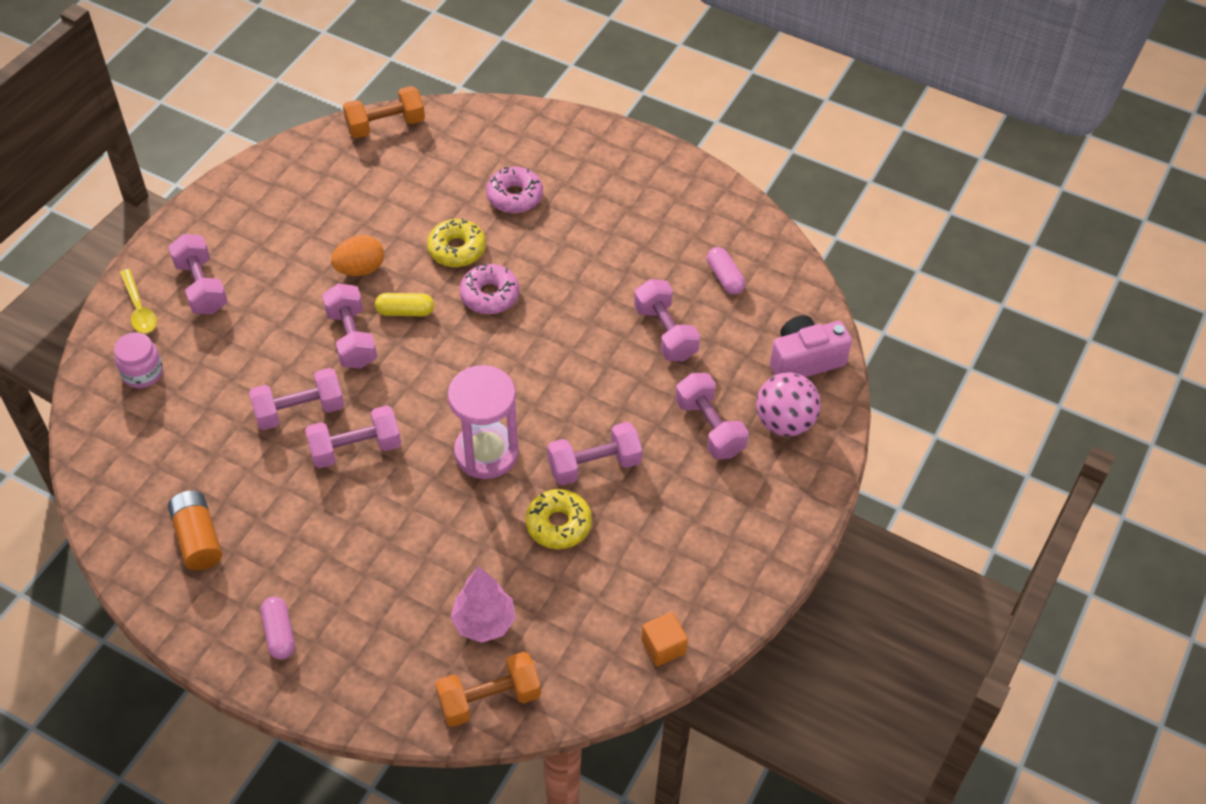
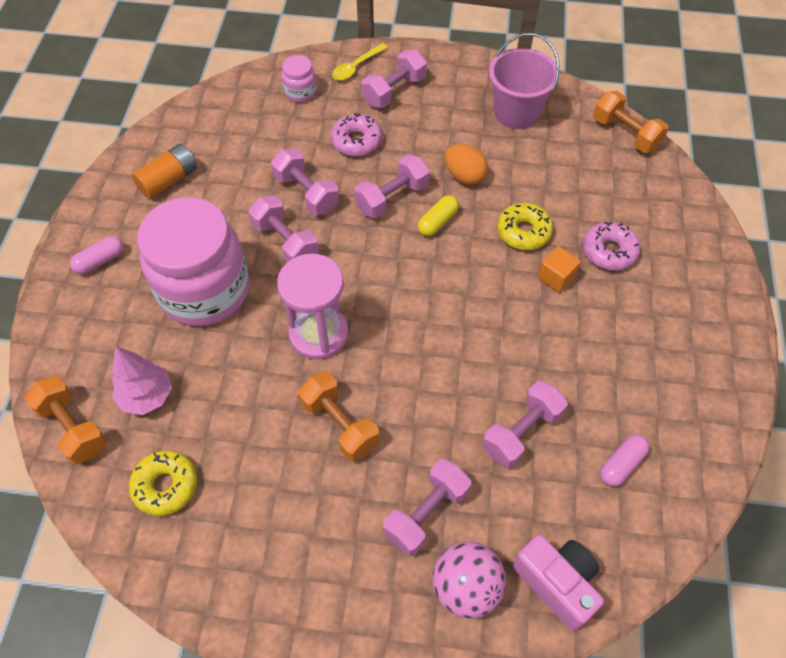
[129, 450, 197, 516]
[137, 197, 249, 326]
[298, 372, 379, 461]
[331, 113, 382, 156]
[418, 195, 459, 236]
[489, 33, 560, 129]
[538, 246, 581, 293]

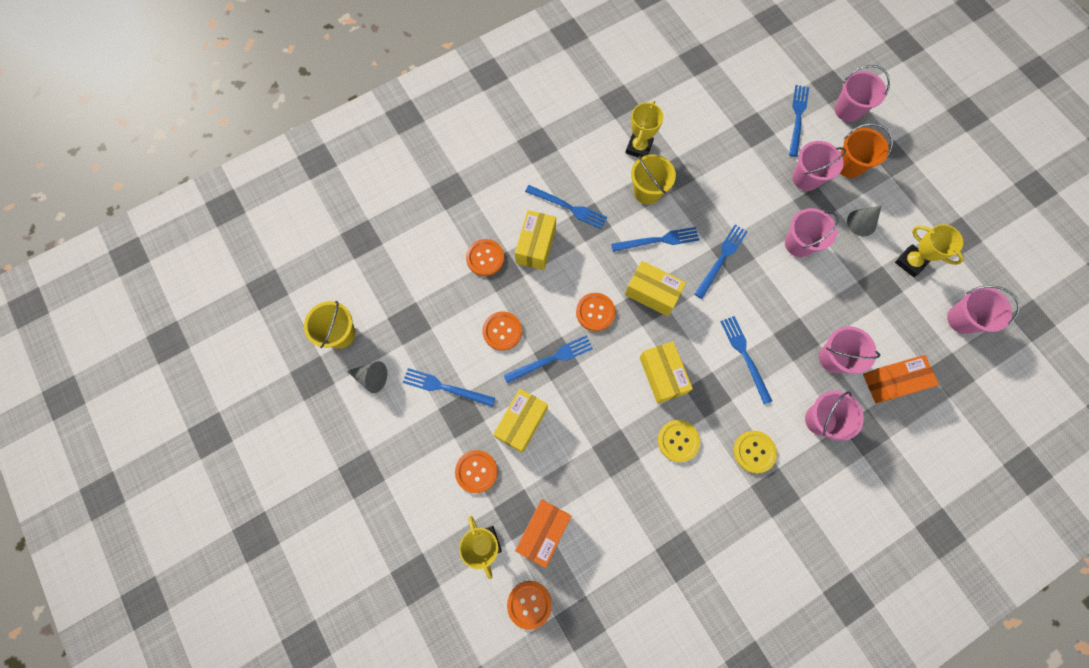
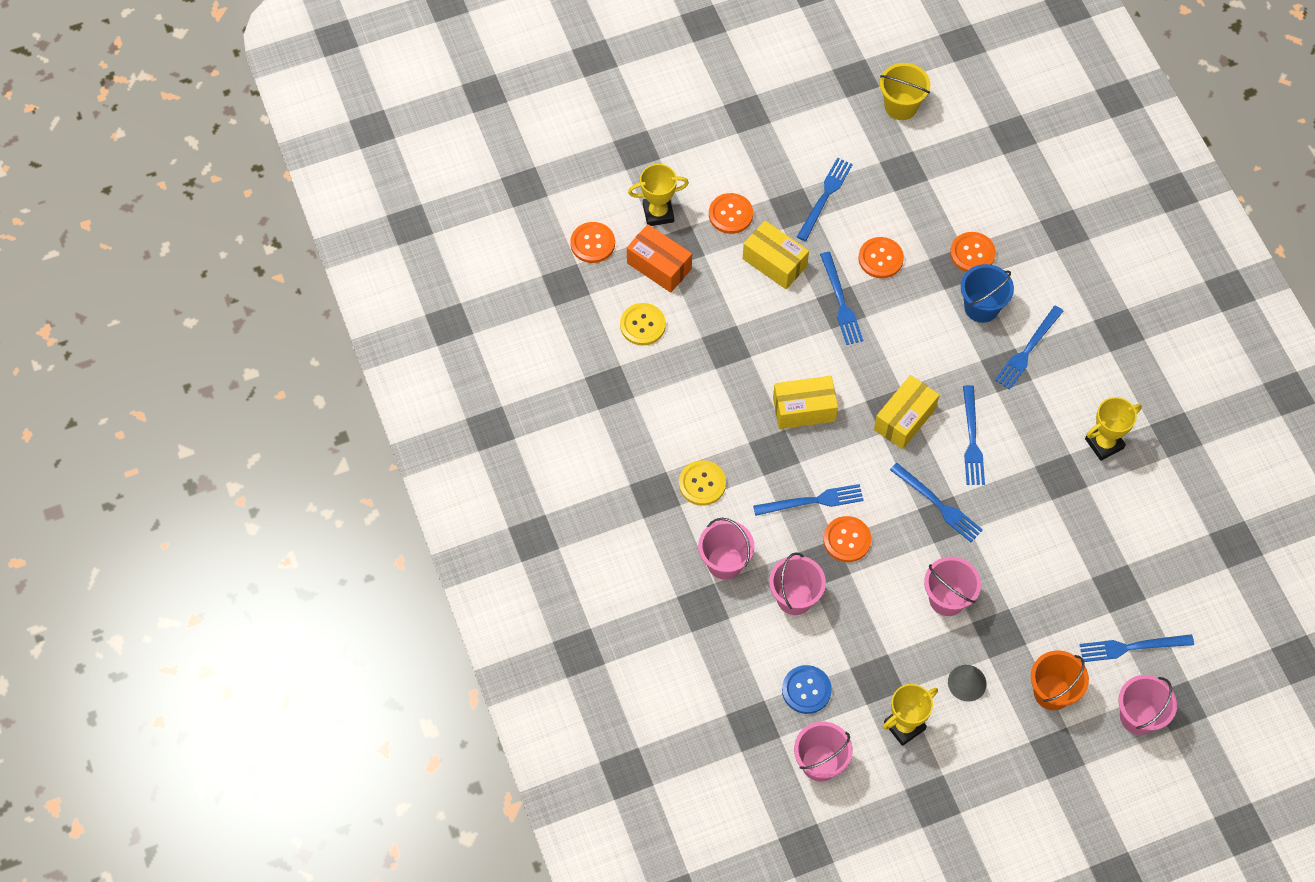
[620, 303, 666, 346]
[782, 665, 832, 714]
[823, 516, 872, 562]
[961, 264, 1014, 323]
[1079, 634, 1194, 662]
[1085, 397, 1142, 461]
[347, 361, 387, 393] (first image)
[631, 155, 676, 204] (first image)
[792, 141, 846, 191] (first image)
[863, 355, 939, 404] (first image)

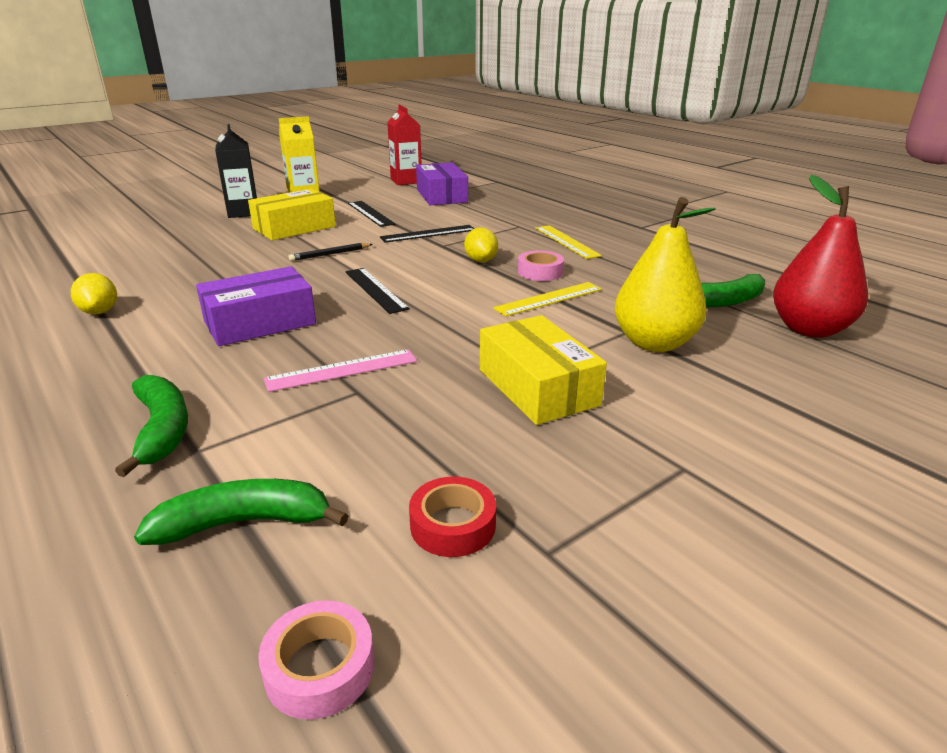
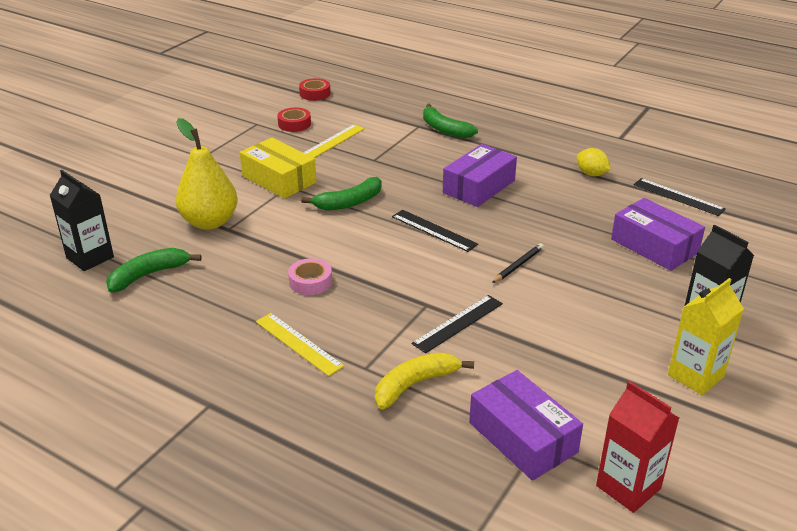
[49, 170, 114, 271]
[299, 78, 331, 101]
[301, 177, 382, 210]
[303, 124, 365, 158]
[375, 353, 474, 410]
[611, 198, 705, 271]
[634, 178, 725, 216]
[248, 189, 336, 241] (first image)
[264, 349, 417, 392] (first image)
[464, 227, 498, 262] (first image)

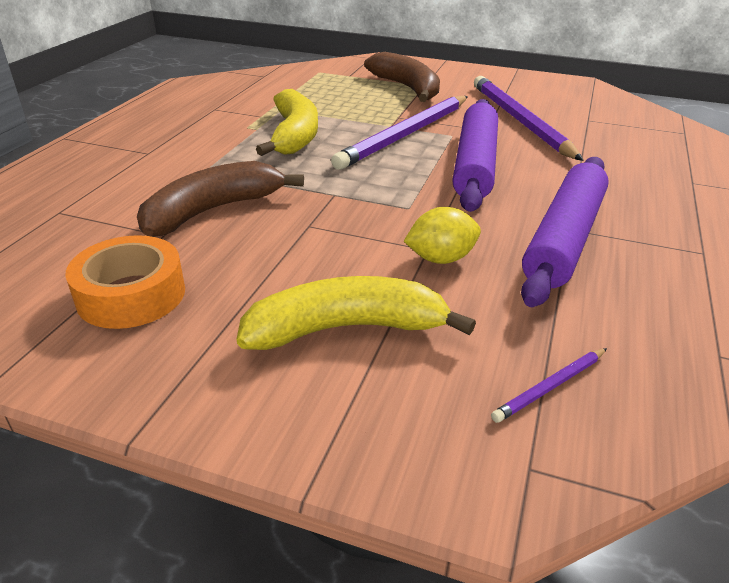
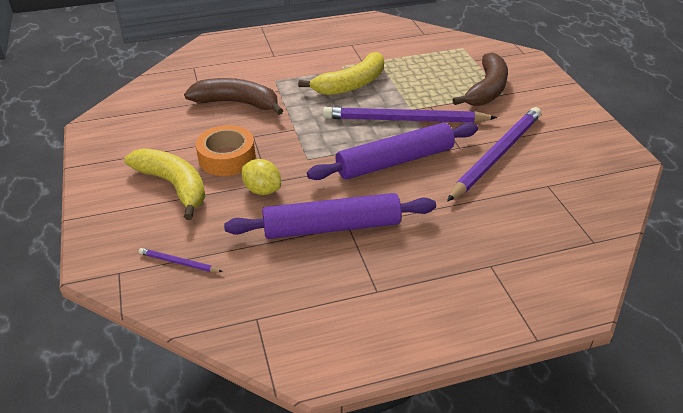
[196, 125, 256, 176]

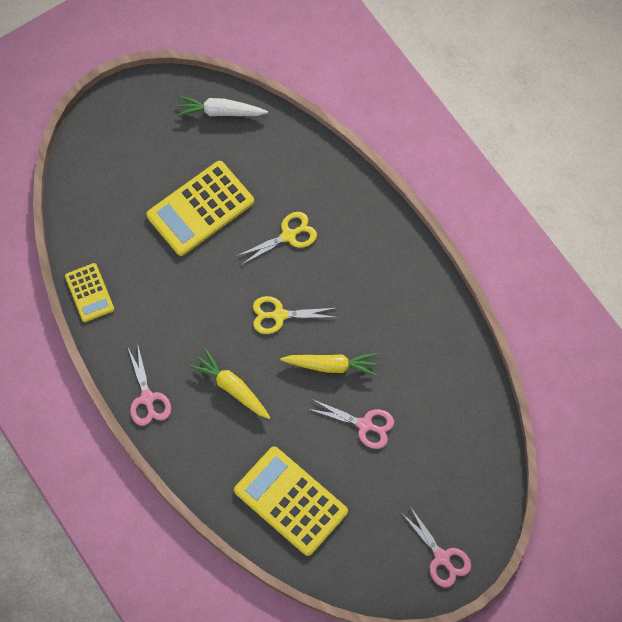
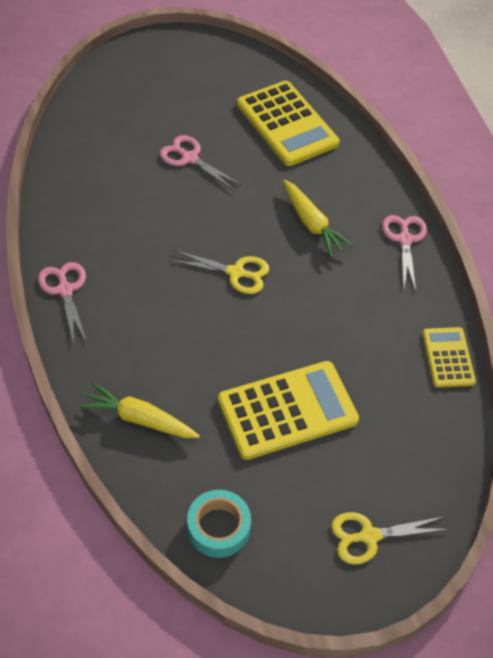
[38, 262, 87, 344]
[80, 383, 200, 438]
[187, 490, 251, 558]
[331, 512, 449, 564]

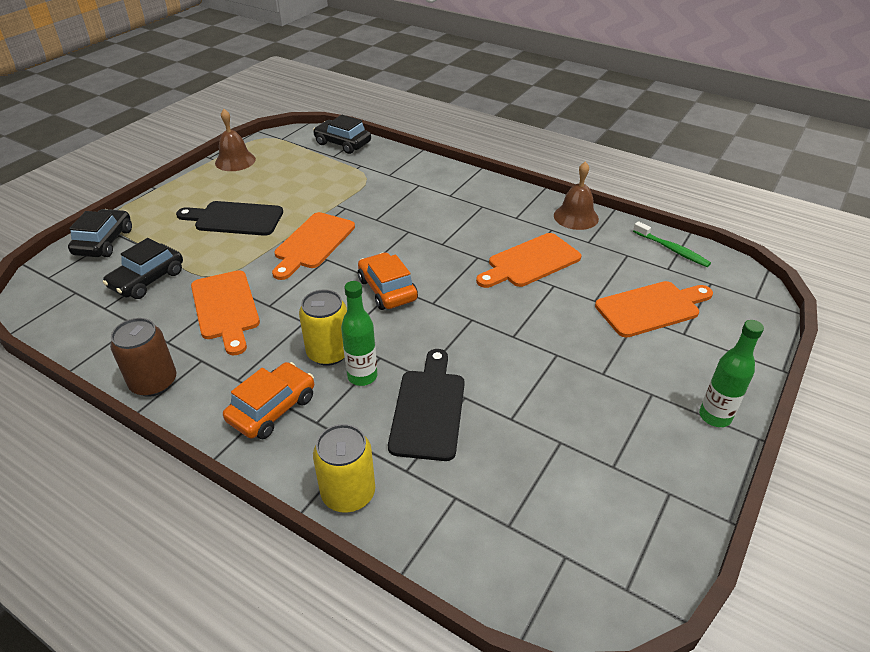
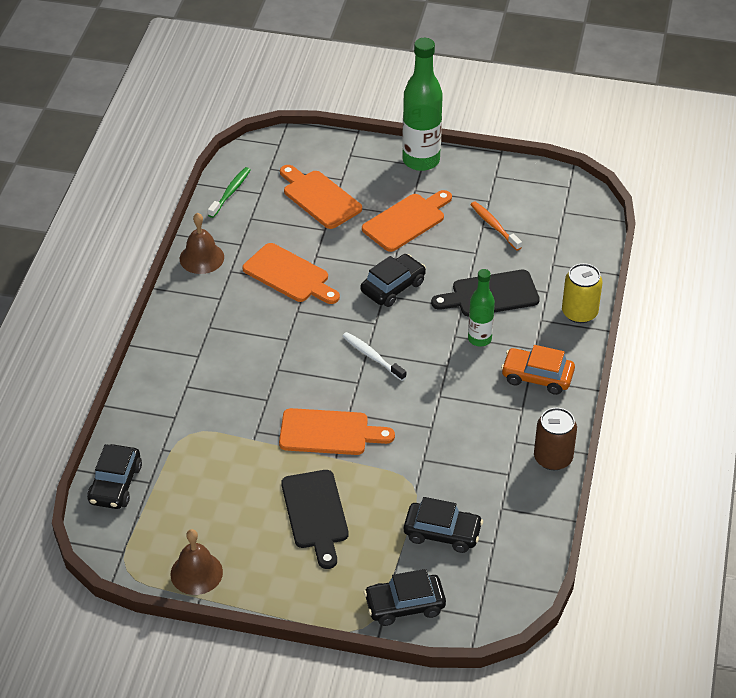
[342, 332, 407, 381]
[361, 254, 426, 307]
[362, 190, 452, 252]
[402, 38, 443, 171]
[470, 201, 522, 251]
[299, 289, 347, 366] (first image)

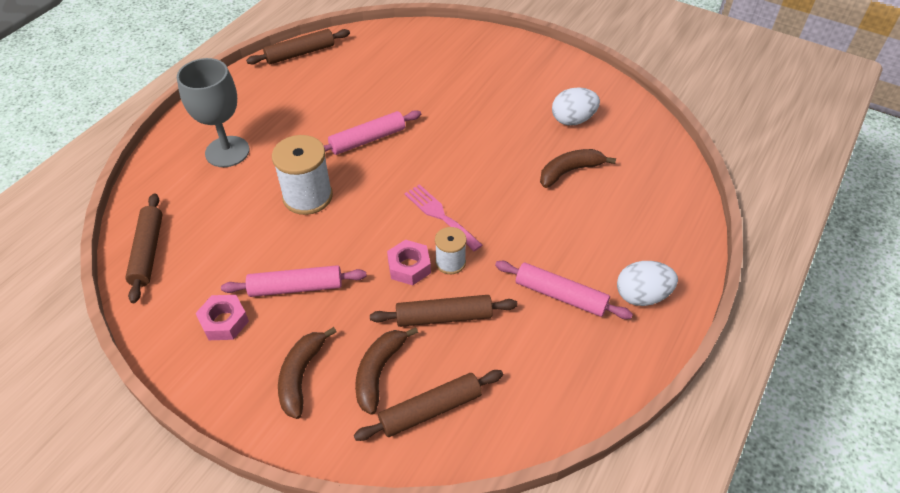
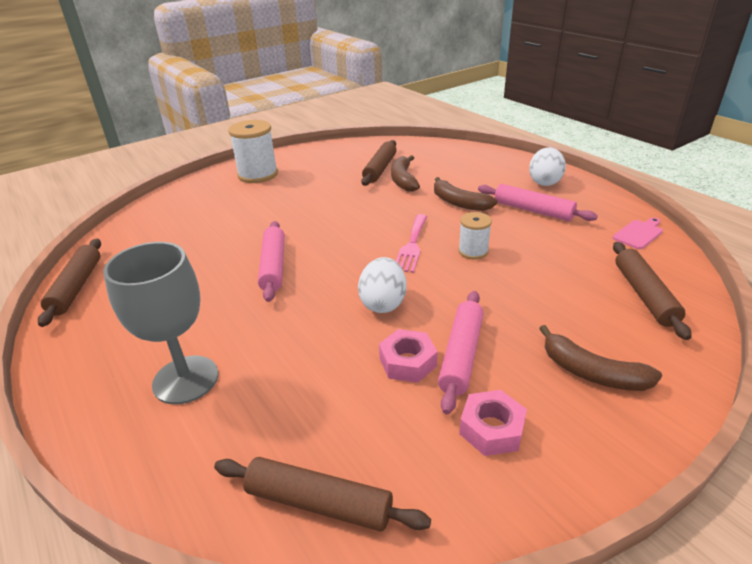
[228, 120, 278, 183]
[358, 257, 407, 313]
[361, 140, 396, 186]
[379, 329, 438, 383]
[396, 214, 427, 273]
[434, 177, 498, 211]
[478, 184, 598, 221]
[613, 217, 663, 249]

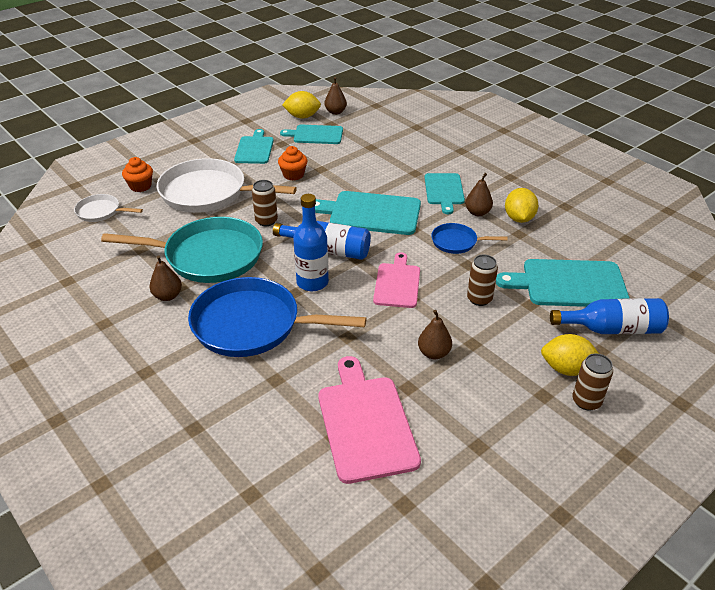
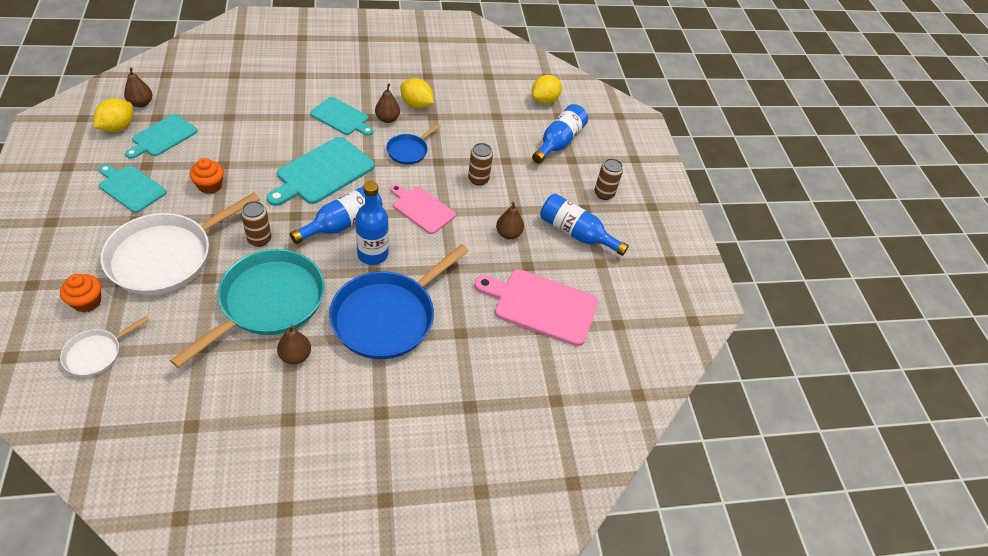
[532, 75, 562, 104]
[540, 194, 629, 256]
[496, 259, 630, 307] (first image)

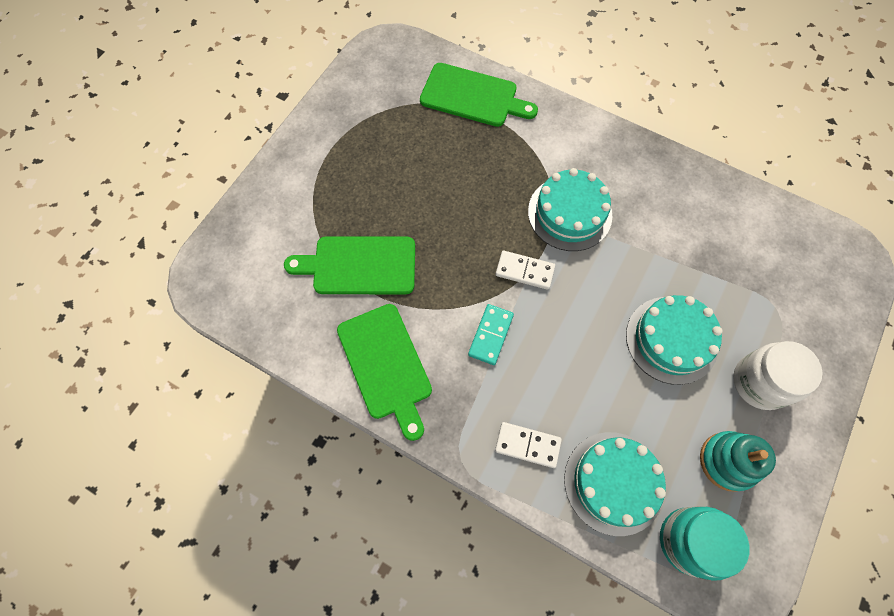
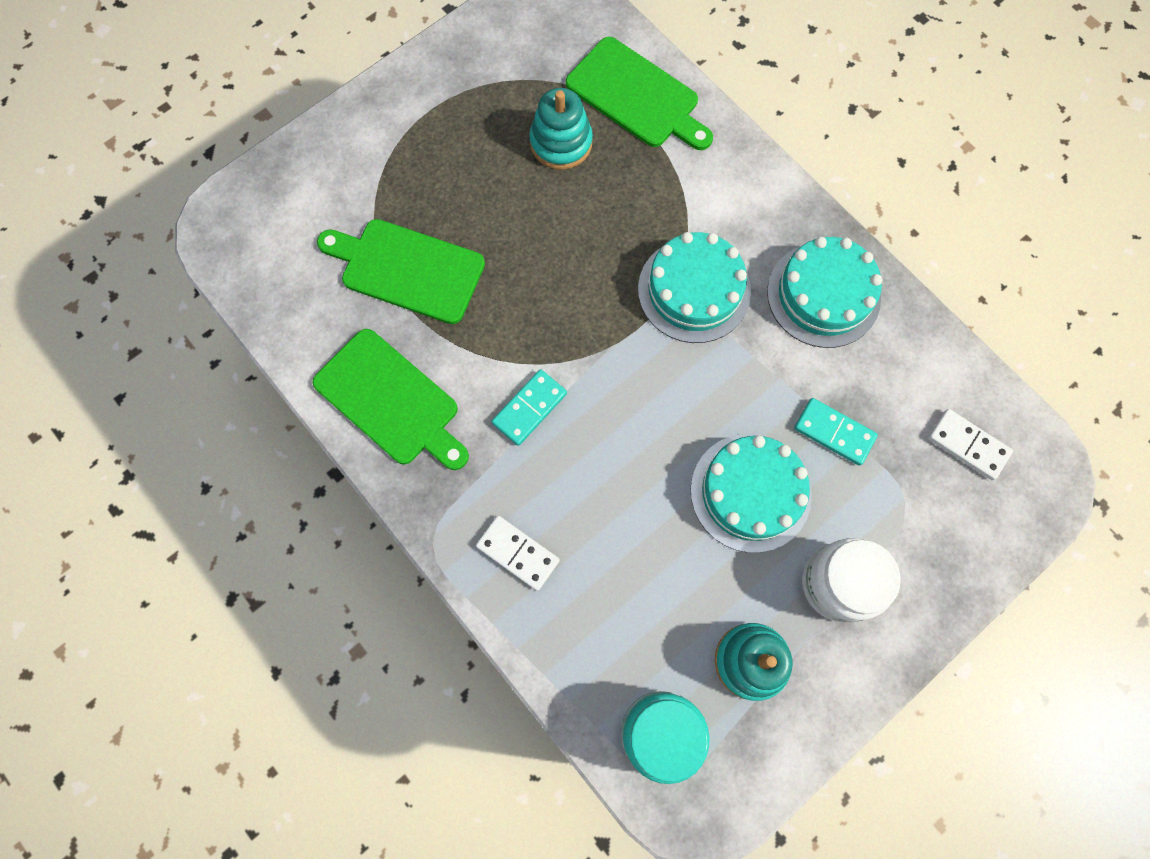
[313, 329, 469, 470]
[529, 88, 593, 170]
[767, 237, 883, 348]
[794, 398, 878, 466]
[928, 409, 1013, 480]

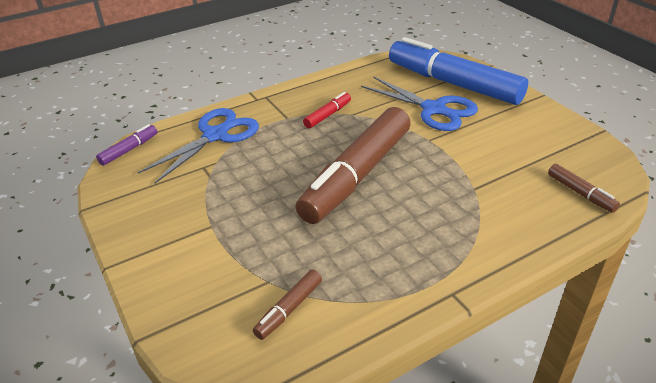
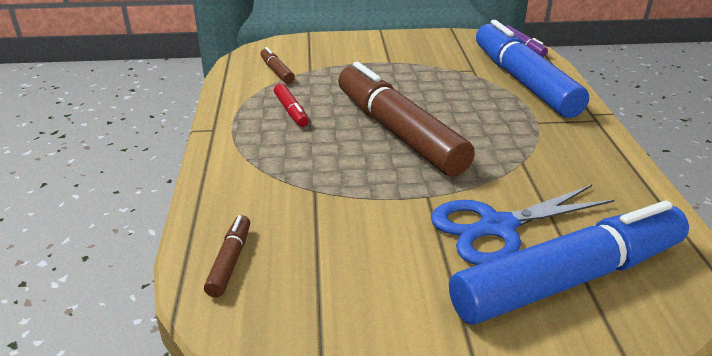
[204, 215, 250, 297]
[274, 83, 309, 127]
[476, 20, 589, 118]

